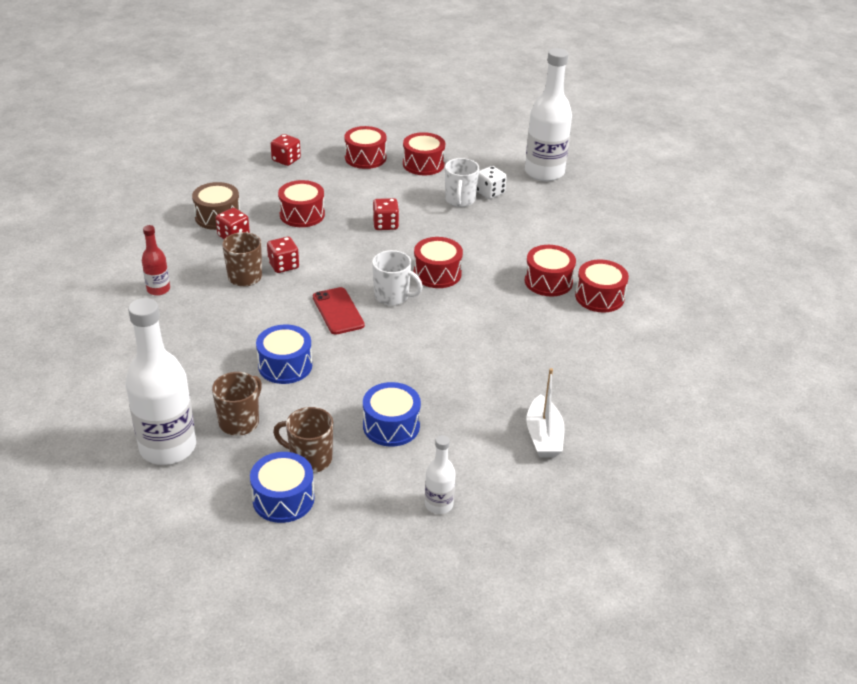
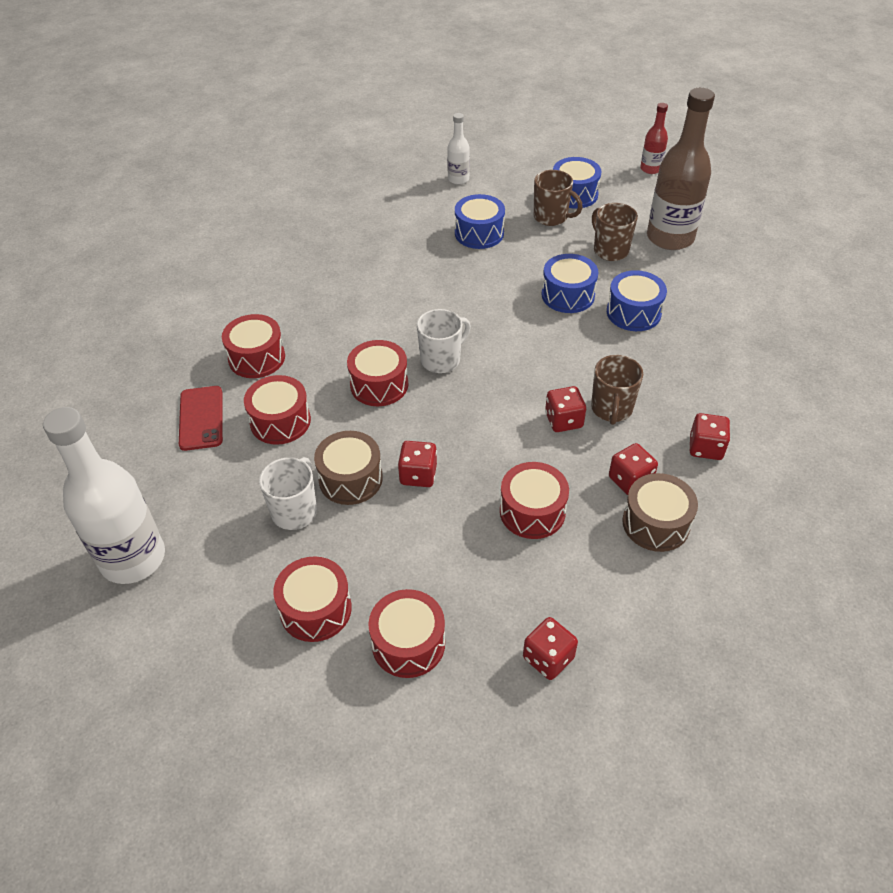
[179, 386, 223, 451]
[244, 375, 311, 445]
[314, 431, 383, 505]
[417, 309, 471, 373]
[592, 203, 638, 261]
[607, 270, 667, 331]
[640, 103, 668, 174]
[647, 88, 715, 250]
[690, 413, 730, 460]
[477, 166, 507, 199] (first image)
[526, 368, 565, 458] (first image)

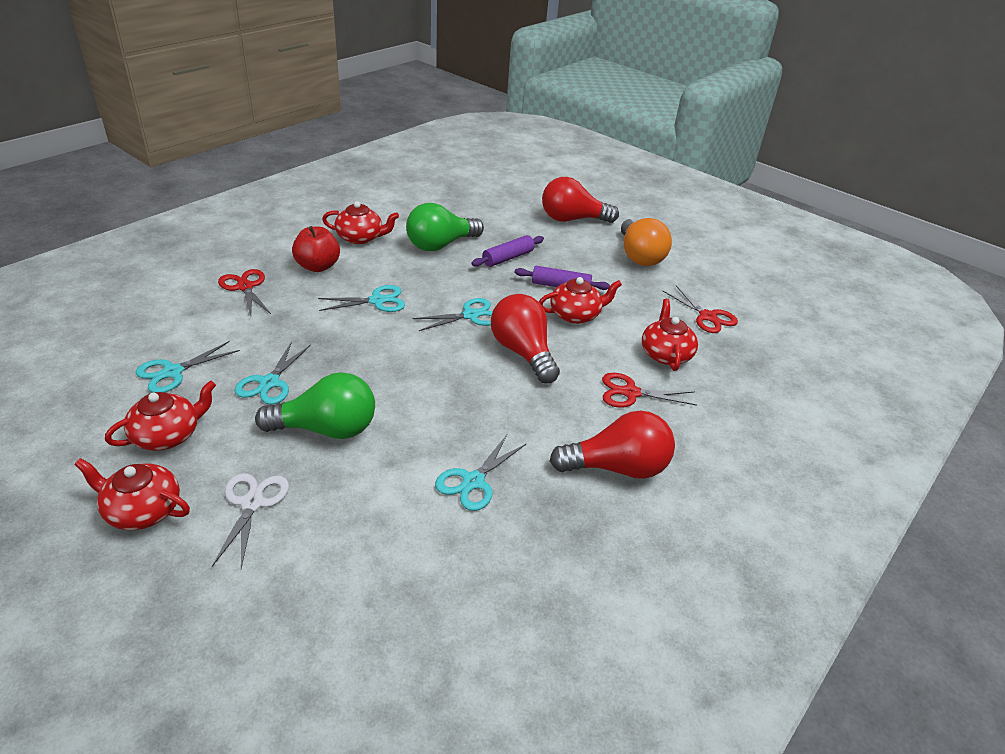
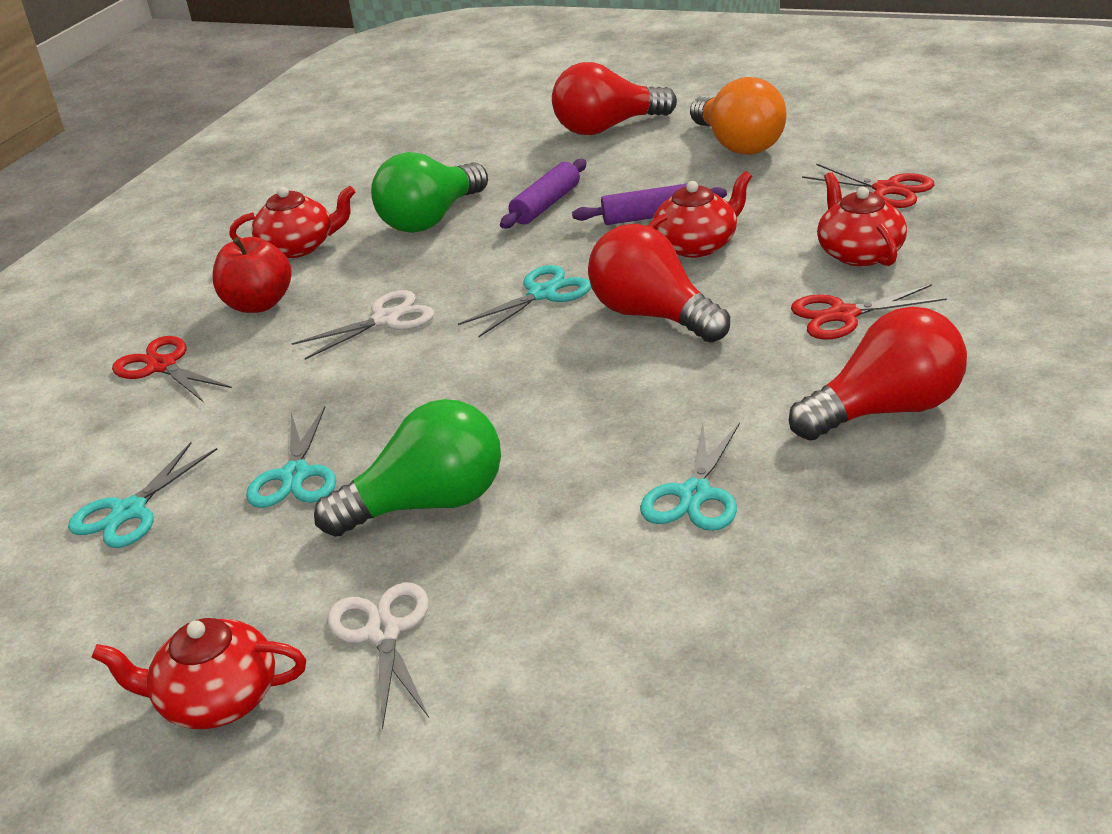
[291, 290, 434, 360]
[105, 381, 216, 451] (first image)

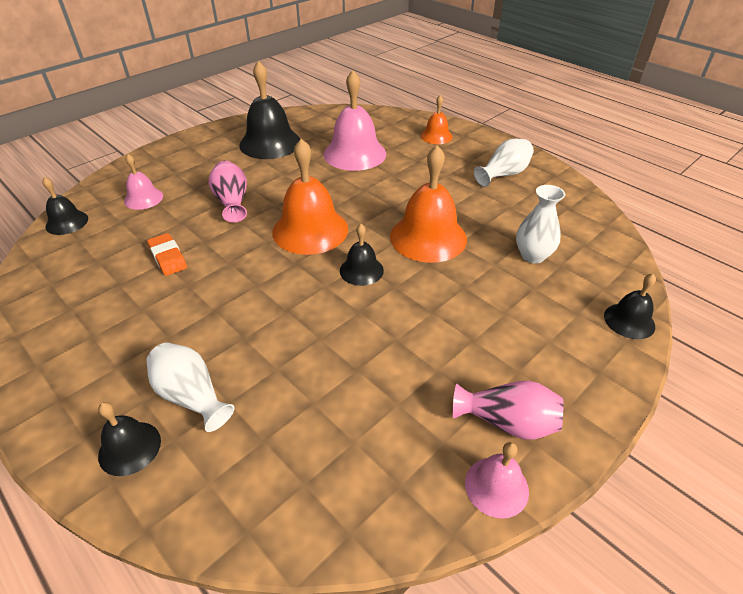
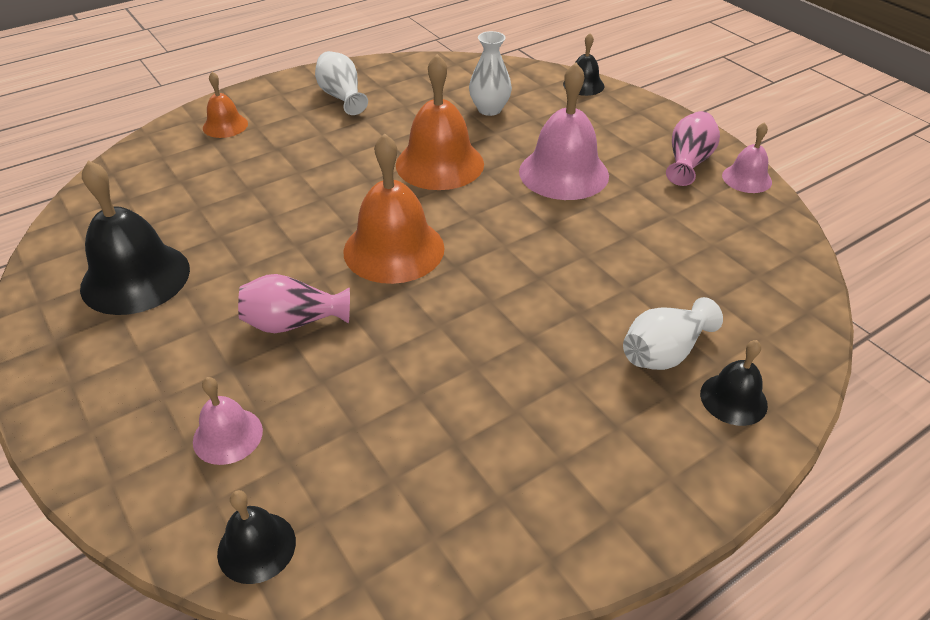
[519, 63, 609, 200]
[147, 233, 187, 276] (first image)
[340, 224, 384, 286] (first image)

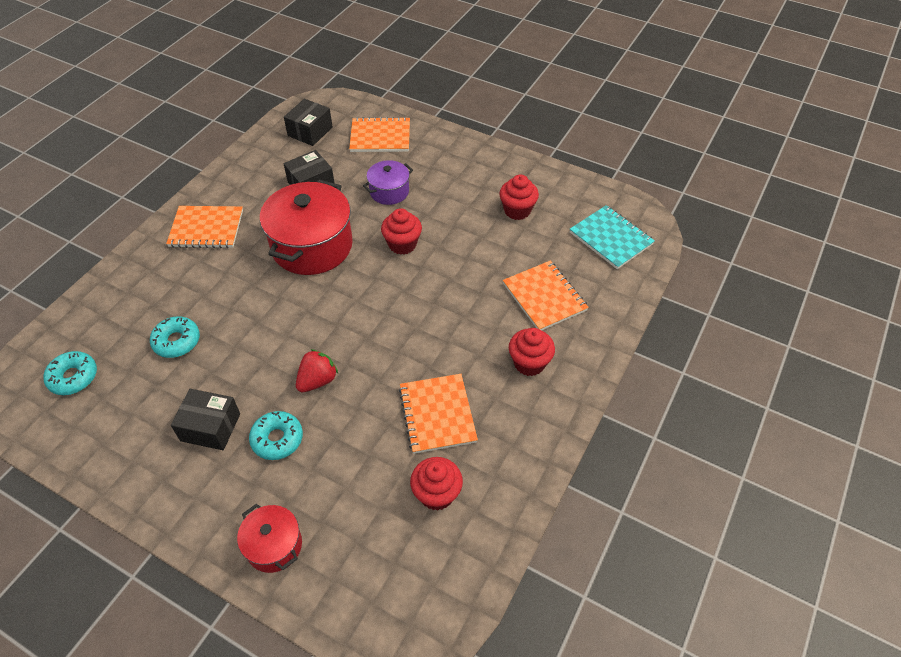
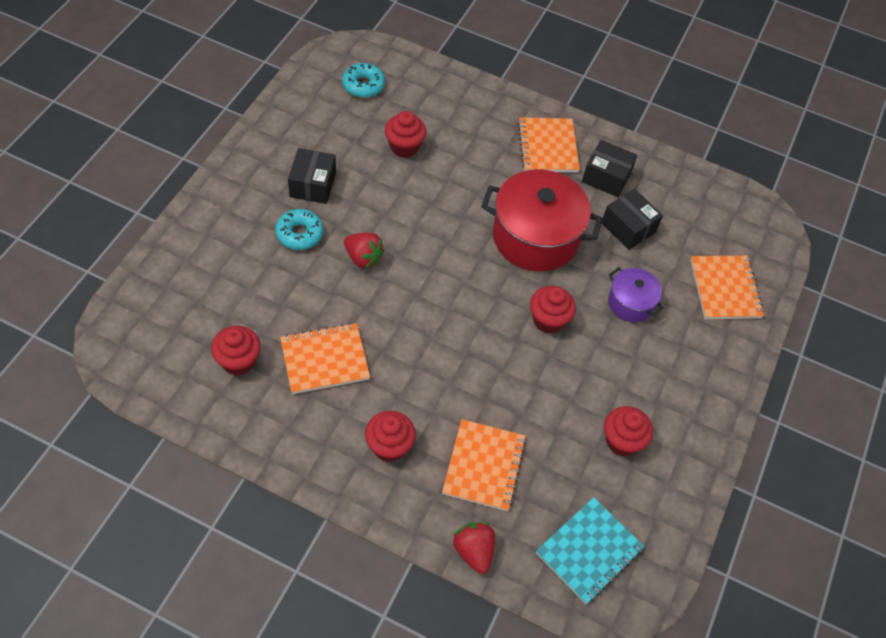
[385, 111, 426, 158]
[442, 419, 526, 511]
[453, 522, 495, 574]
[582, 140, 637, 197]
[237, 504, 302, 573] (first image)

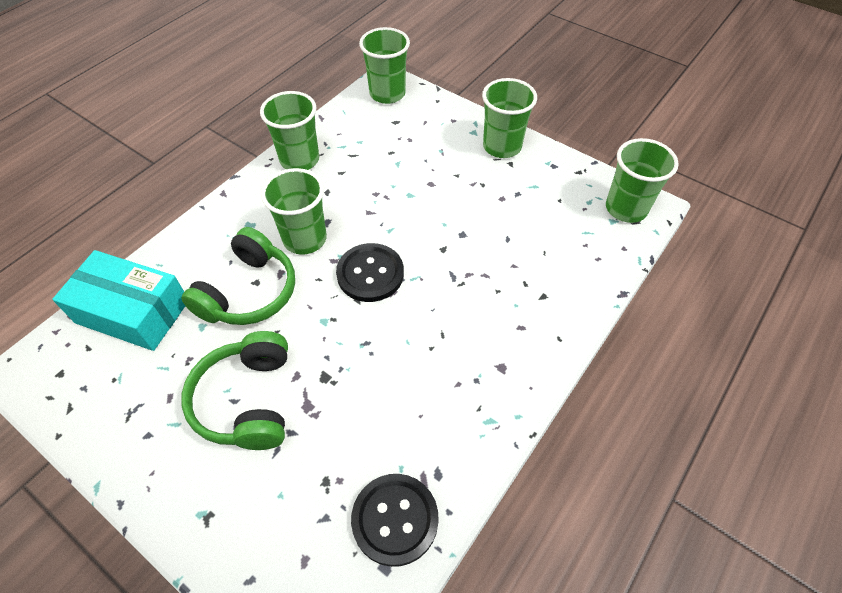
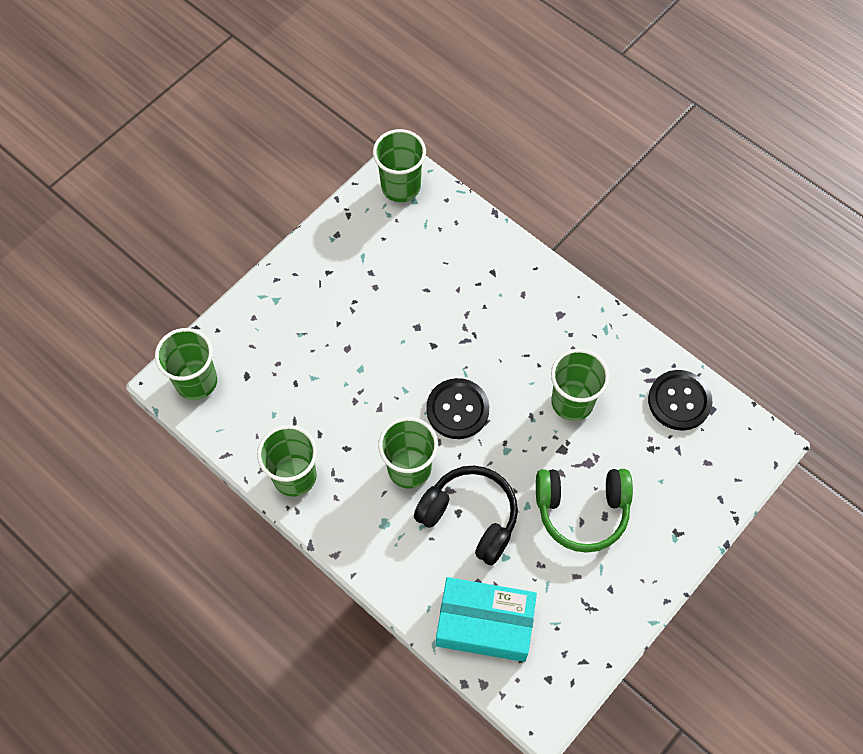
[414, 466, 518, 565]
[436, 577, 537, 662]
[551, 349, 610, 421]

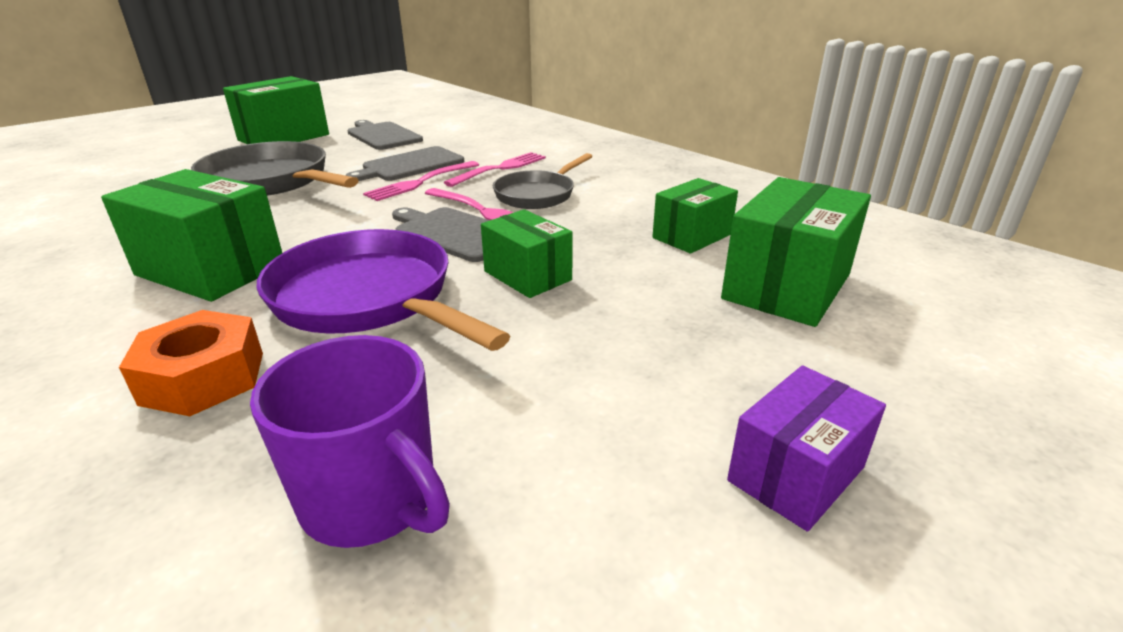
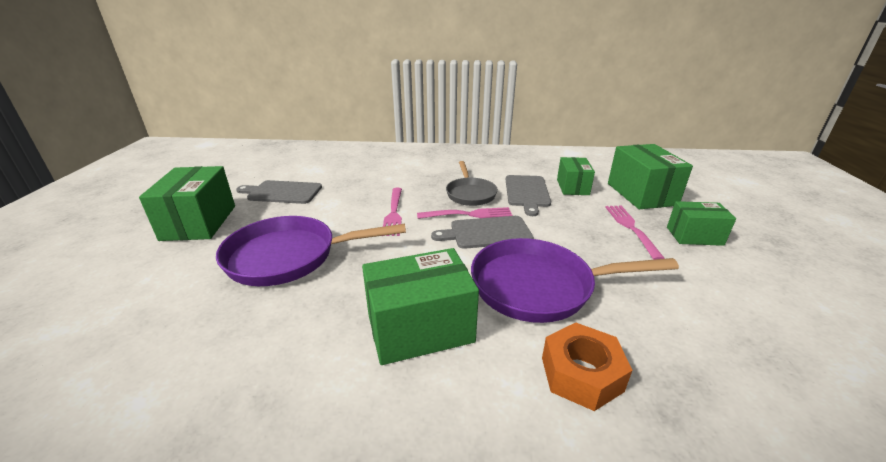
[216, 216, 406, 286]
[505, 175, 551, 216]
[605, 206, 665, 260]
[667, 201, 736, 246]
[250, 335, 450, 548] (first image)
[727, 365, 886, 532] (first image)

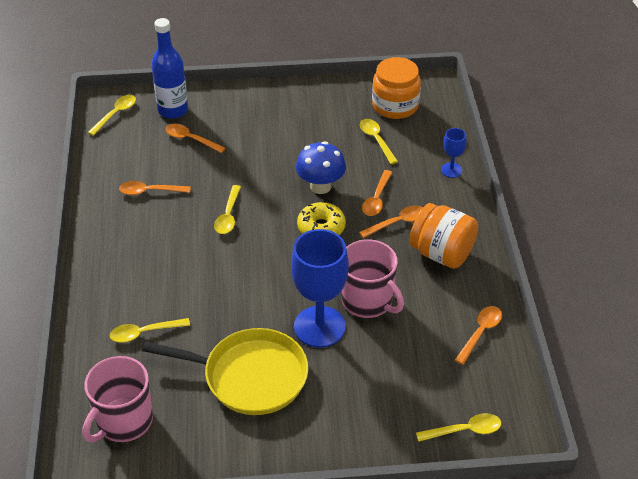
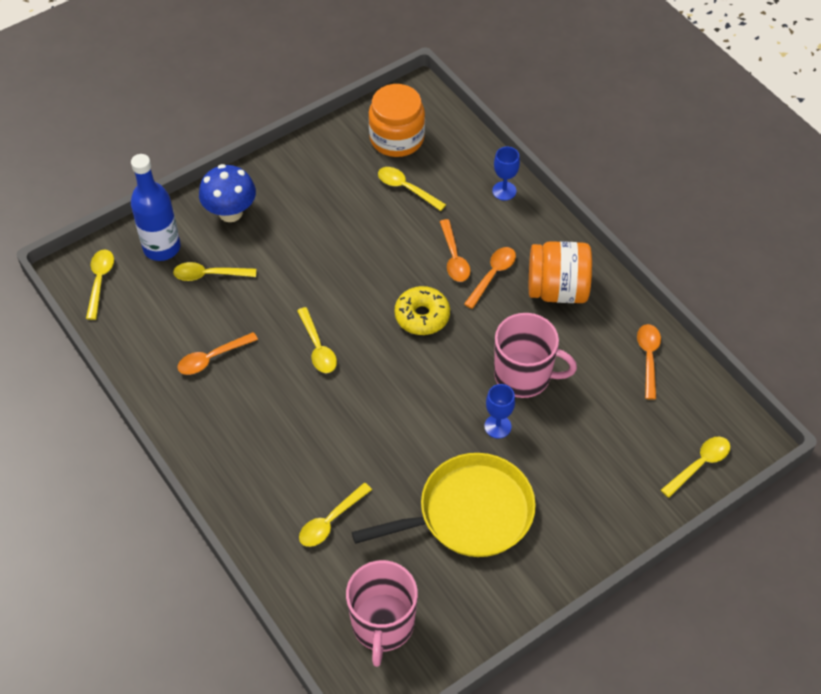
[173, 262, 256, 281]
[199, 164, 256, 222]
[484, 384, 515, 438]

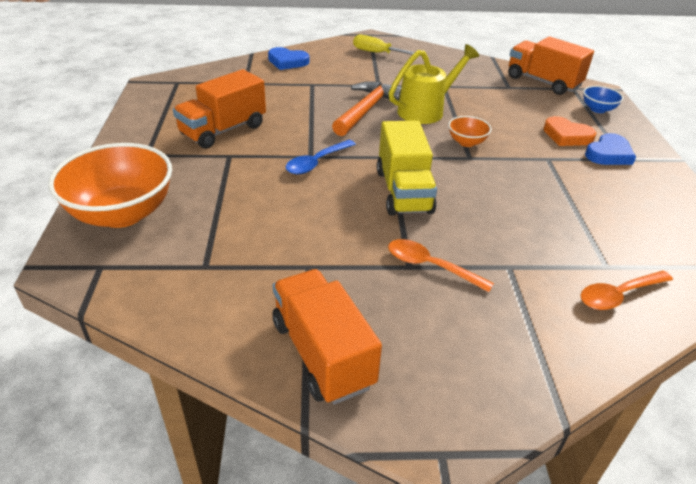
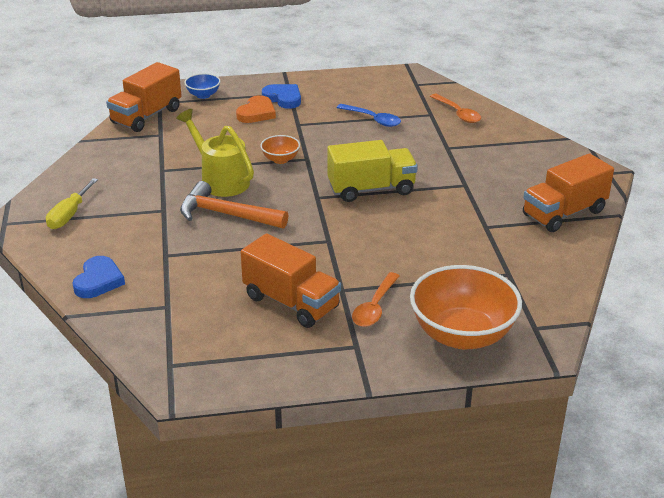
[337, 104, 401, 127]
[352, 272, 400, 327]

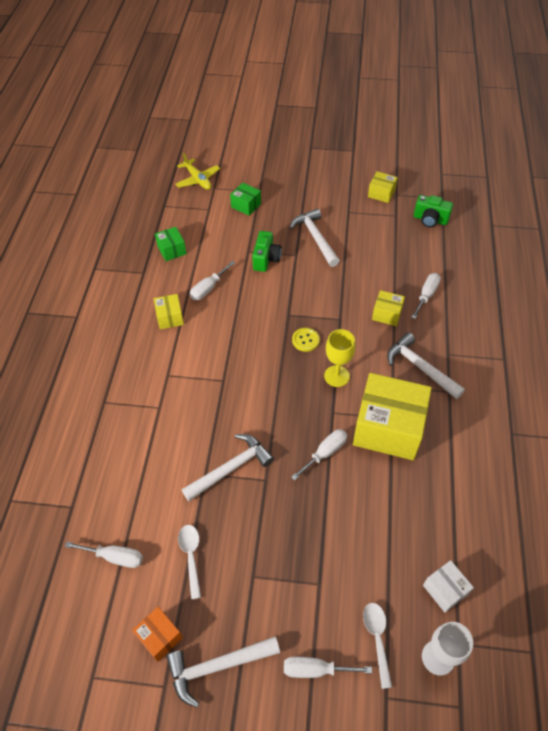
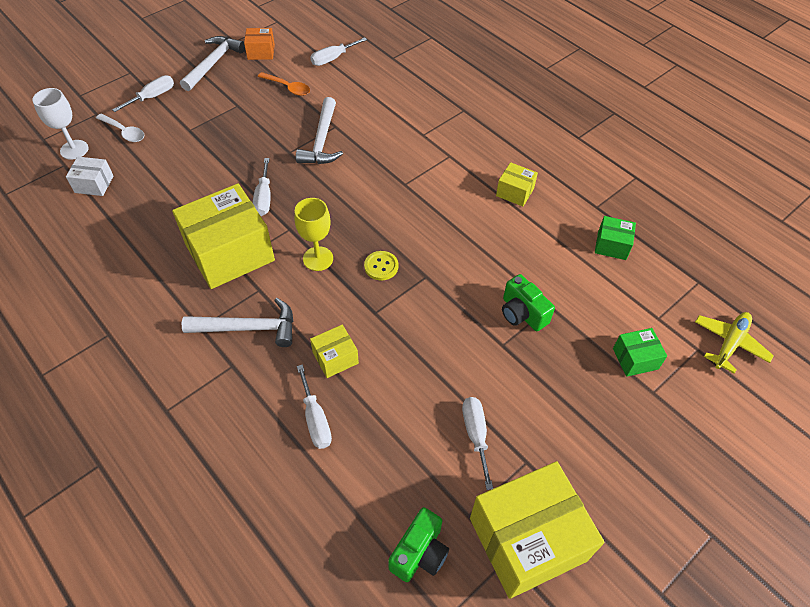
[258, 72, 310, 96]
[388, 507, 449, 582]
[462, 397, 493, 490]
[470, 461, 605, 599]
[695, 312, 774, 374]
[290, 208, 340, 267] (first image)

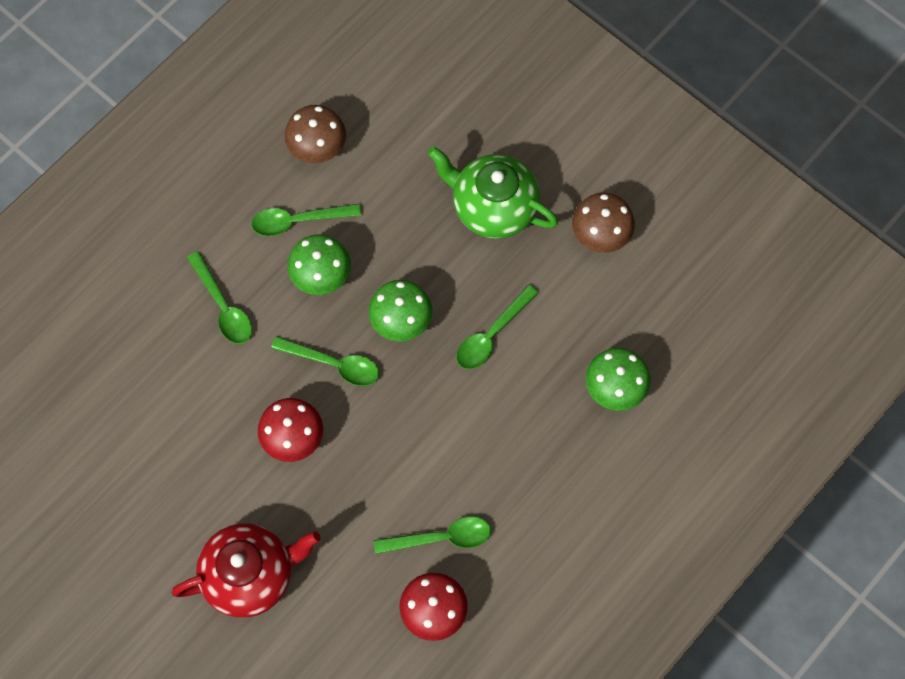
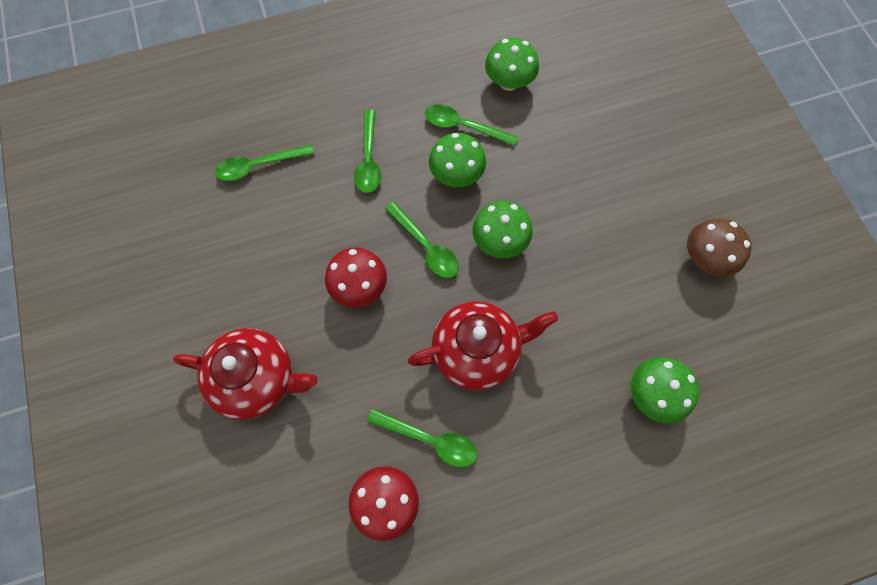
[215, 144, 314, 181]
[408, 301, 558, 390]
[485, 38, 539, 91]
[428, 146, 558, 239] (first image)

